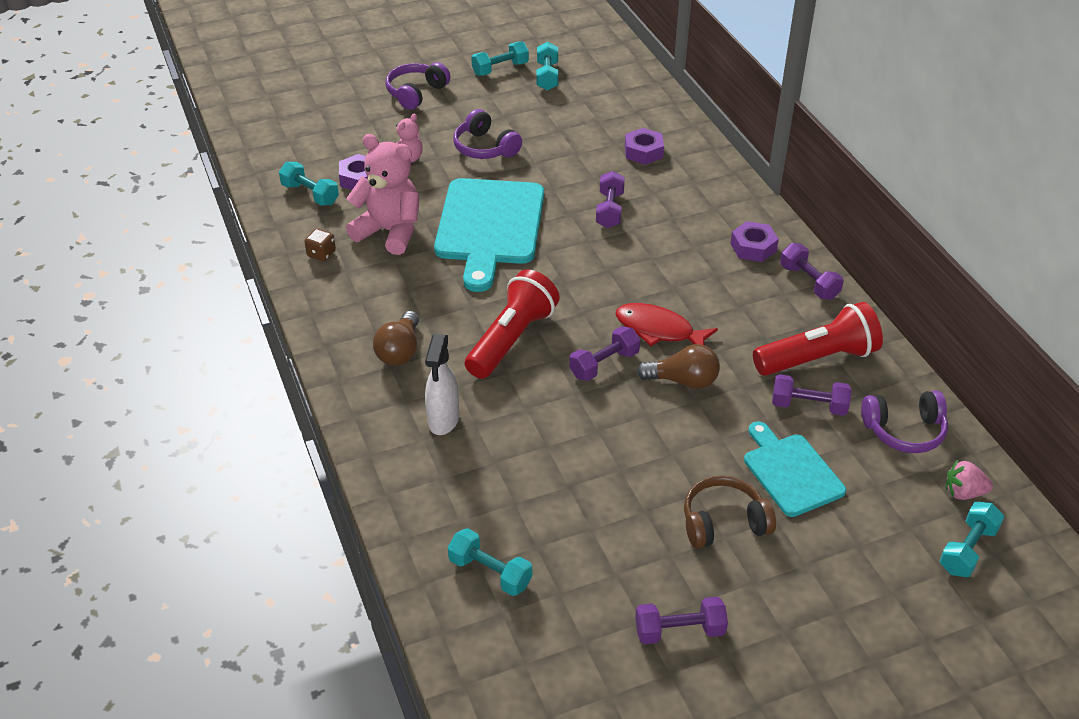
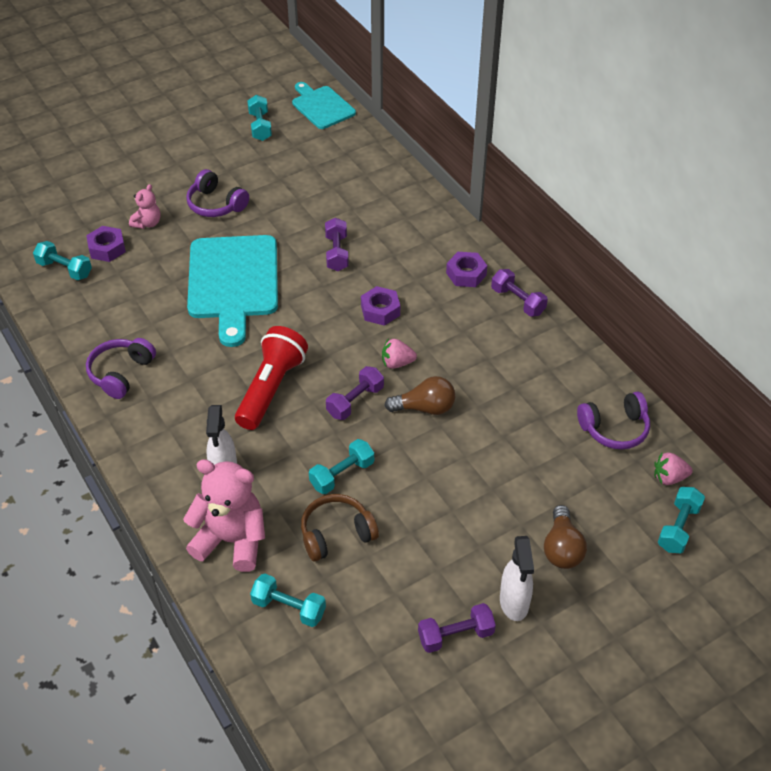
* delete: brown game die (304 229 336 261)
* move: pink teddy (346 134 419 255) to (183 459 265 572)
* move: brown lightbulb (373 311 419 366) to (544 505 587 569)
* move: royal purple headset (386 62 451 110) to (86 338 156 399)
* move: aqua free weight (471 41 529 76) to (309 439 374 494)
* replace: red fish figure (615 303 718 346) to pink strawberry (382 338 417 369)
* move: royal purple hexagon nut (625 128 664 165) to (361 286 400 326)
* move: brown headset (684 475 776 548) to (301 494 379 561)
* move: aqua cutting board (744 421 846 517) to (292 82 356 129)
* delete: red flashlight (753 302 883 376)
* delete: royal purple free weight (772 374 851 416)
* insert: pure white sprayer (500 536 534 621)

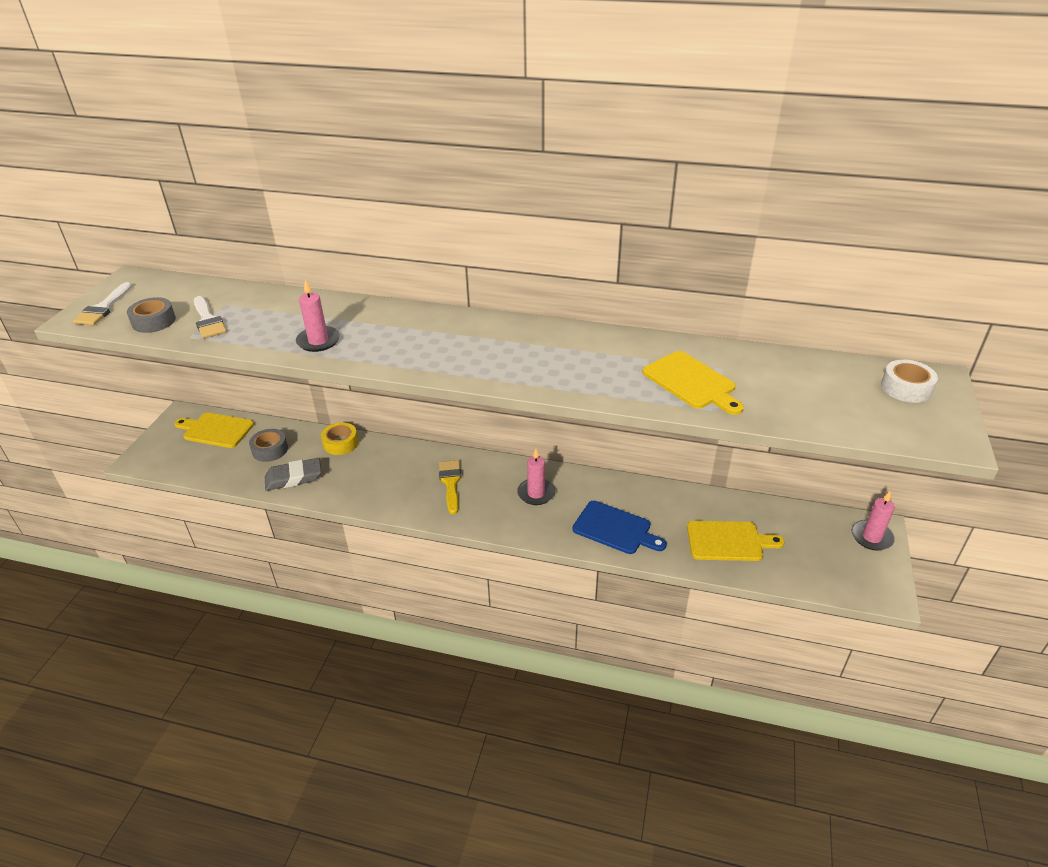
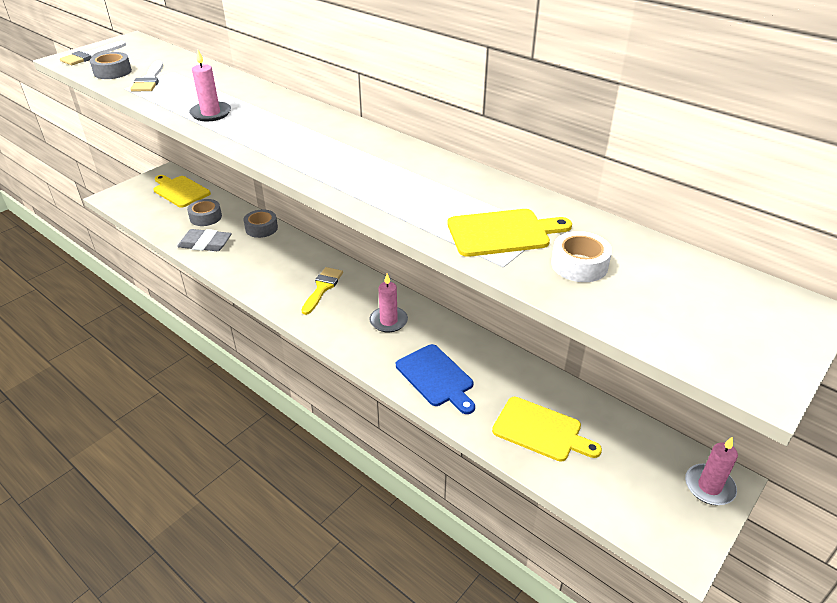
* recolor: golden sticky tape (321 422 358 455) to gray sticky tape (243 209 278 238)
* rotate: golden cutting board (642 351 744 415) = (448 209 572 257) 90 degrees counterclockwise
* move: pure white sticky tape (881 360 938 403) to (551 231 612 282)

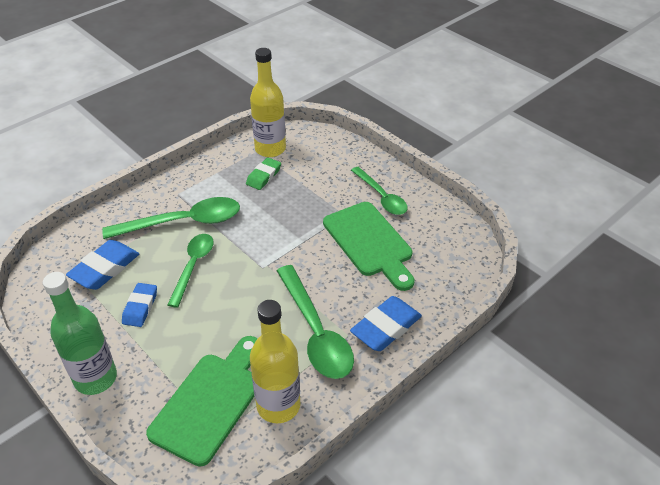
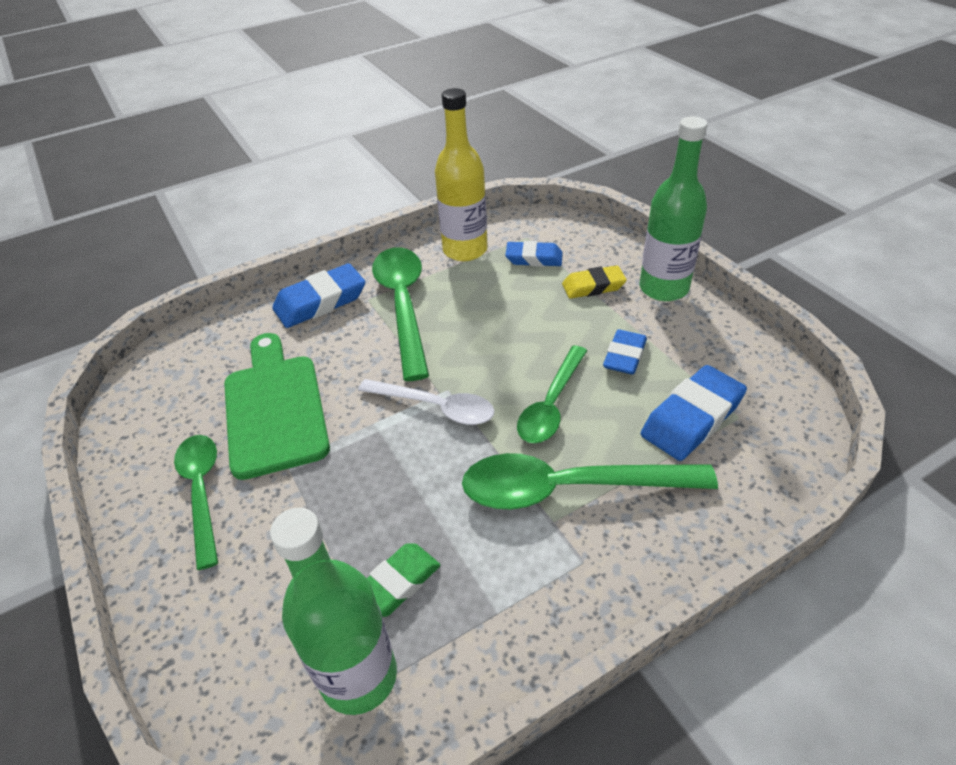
* replace: emerald cutting board (146 336 258 466) to cobalt gum eraser (505 241 563 267)
* recolor: golden flask (250 48 286 157) to emerald flask (270 508 397 715)
* insert: pure white teaspoon (358 379 494 425)
* insert: golden gum eraser (562 265 627 299)

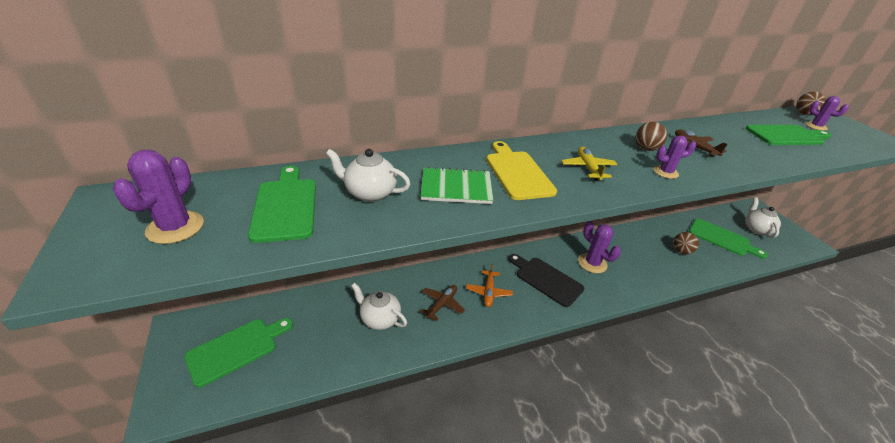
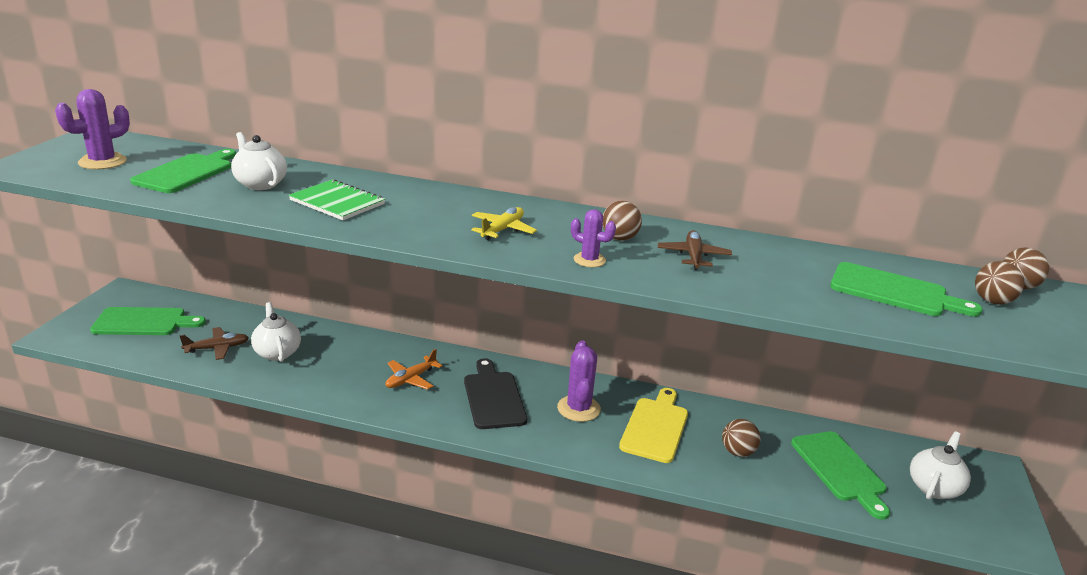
* move: brown aeroplane (420 285 465 321) to (180 327 249 360)
* move: golden cutting board (486 141 557 200) to (619 388 688 463)
* replace: royal purple cactus (806 96 849 131) to brown sphere (975 261 1024 305)

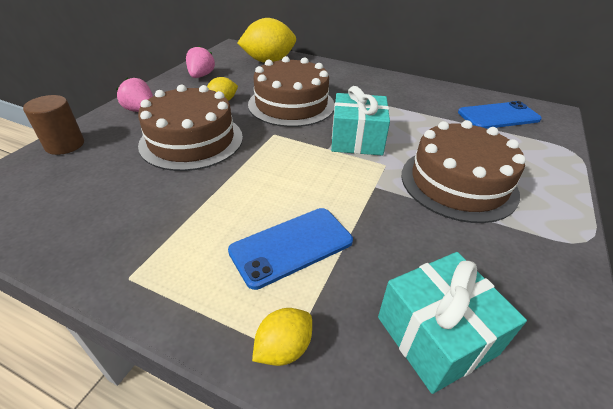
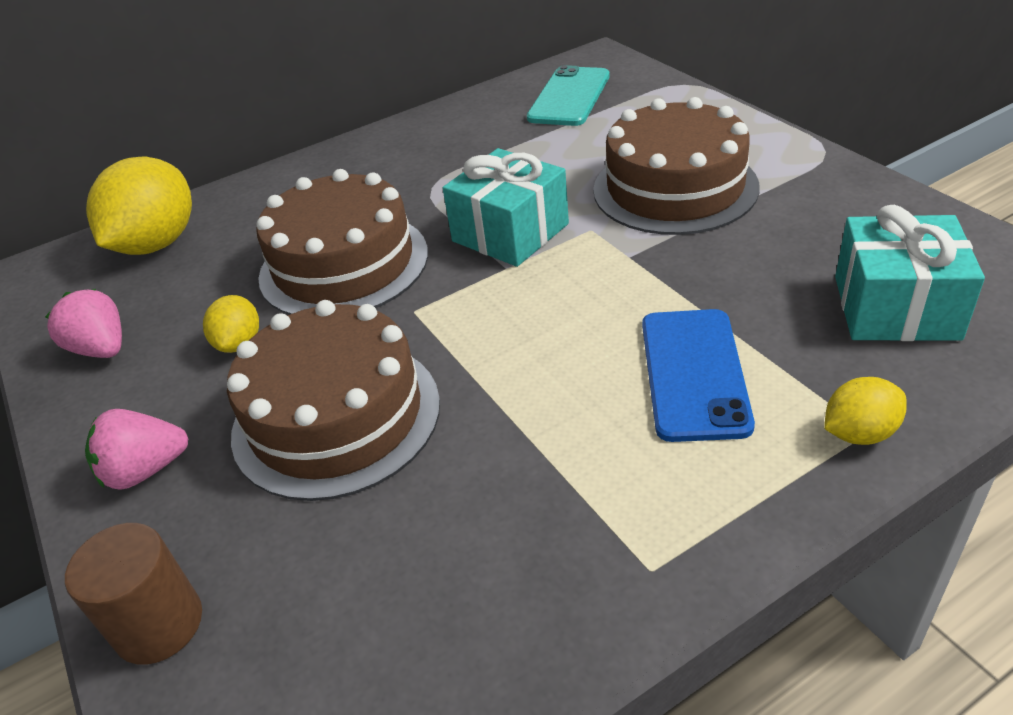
* rotate: golden toy lemon (252 308 312 366) = (824 377 907 445) 75 degrees clockwise
* recolor: cobalt mobile phone (458 101 542 129) to aqua mobile phone (527 65 610 126)

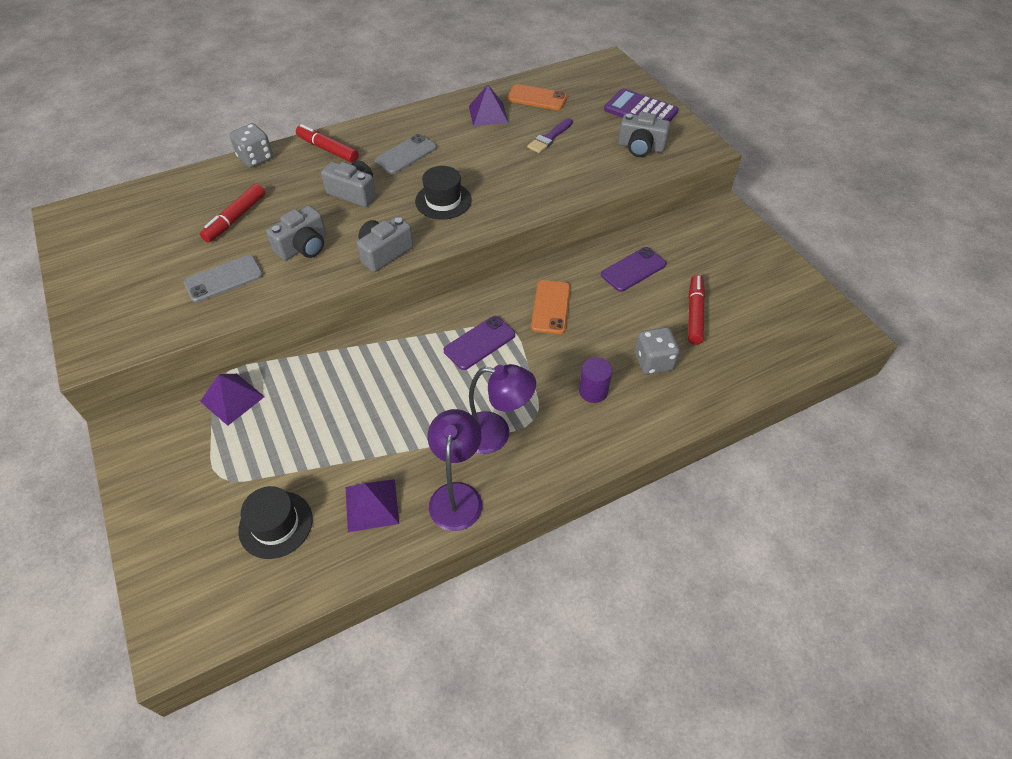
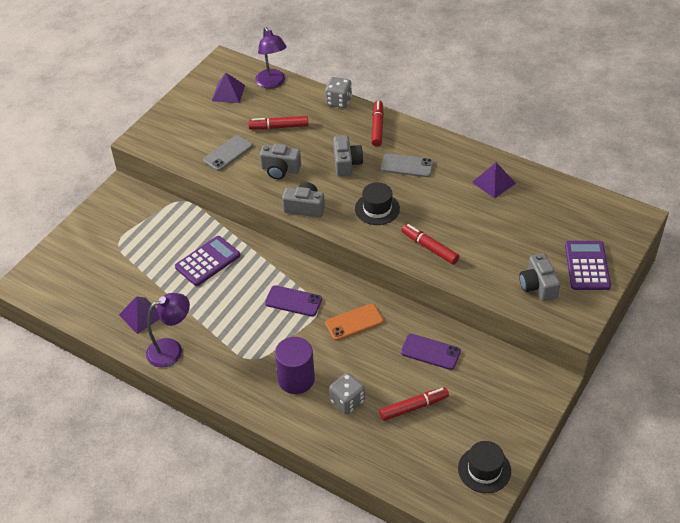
* rotate: gray mobile phone (184 255 263 303) = (203 135 253 171) 75 degrees counterclockwise
* move: royal purple solid pyramid (200 374 265 426) to (212 73 245 103)
* move: jet-black top hat (238 486 313 559) to (458 441 511 493)
* move: royal purple reading lamp (469 364 536 454) to (255 27 287 88)
* delete: orange-coloured mobile phone (507 84 567 110)
* delete: royal purple paintbrush (527 118 573 153)
* resize: royal purple cylinder (579 357 612 403) = (275 337 315 394) x1.64
* insert: royal purple calculator (175 236 240 286)
* insert: red marker (401 224 459 265)

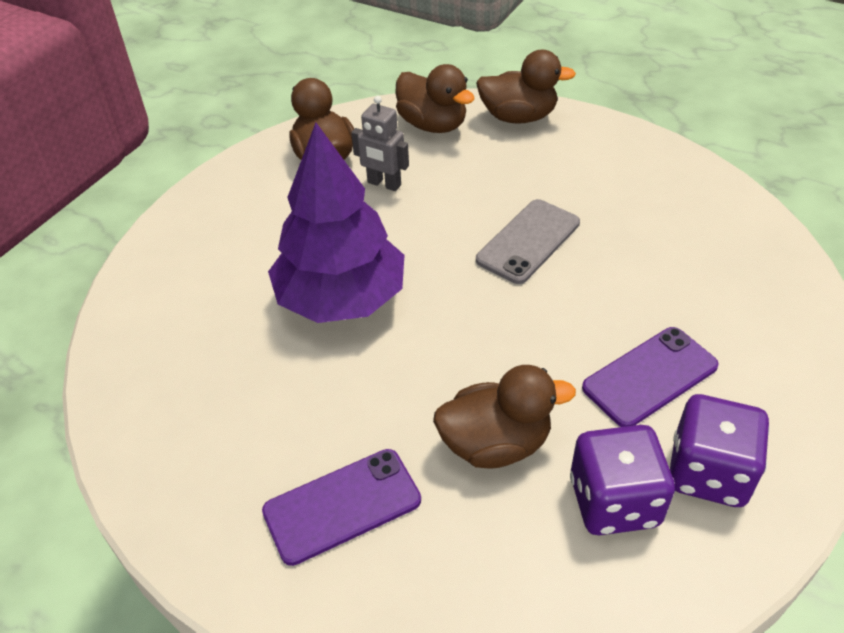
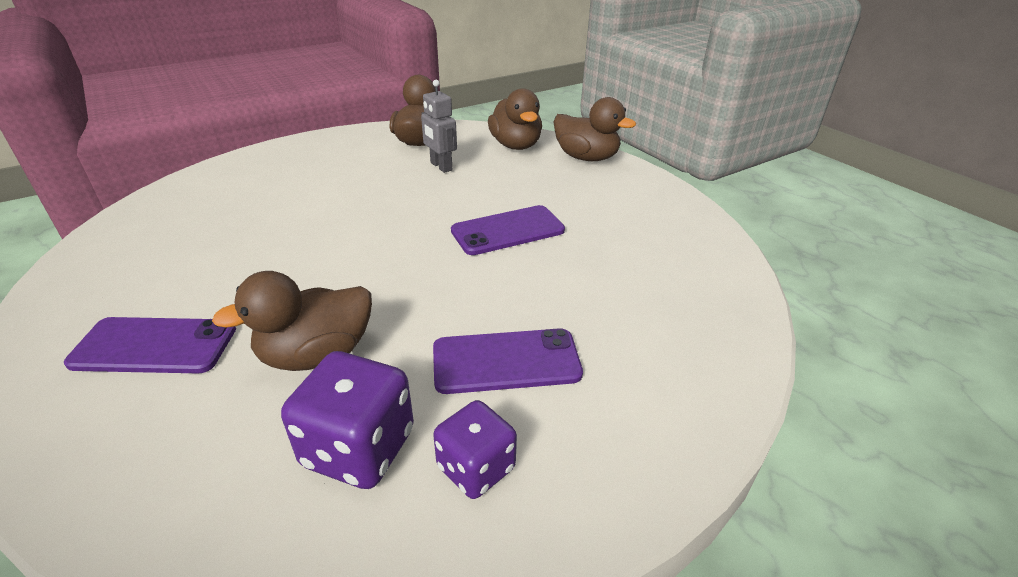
* delete: royal purple tree (268 123 404 323)
* rotate: brown duck (433 365 576 469) = (212 271 372 371) 135 degrees clockwise
* recolor: gray mobile phone (476 199 580 284) to royal purple mobile phone (451 205 565 255)
* resize: royal purple game die (670 394 770 507) = (433 400 517 499) x0.67

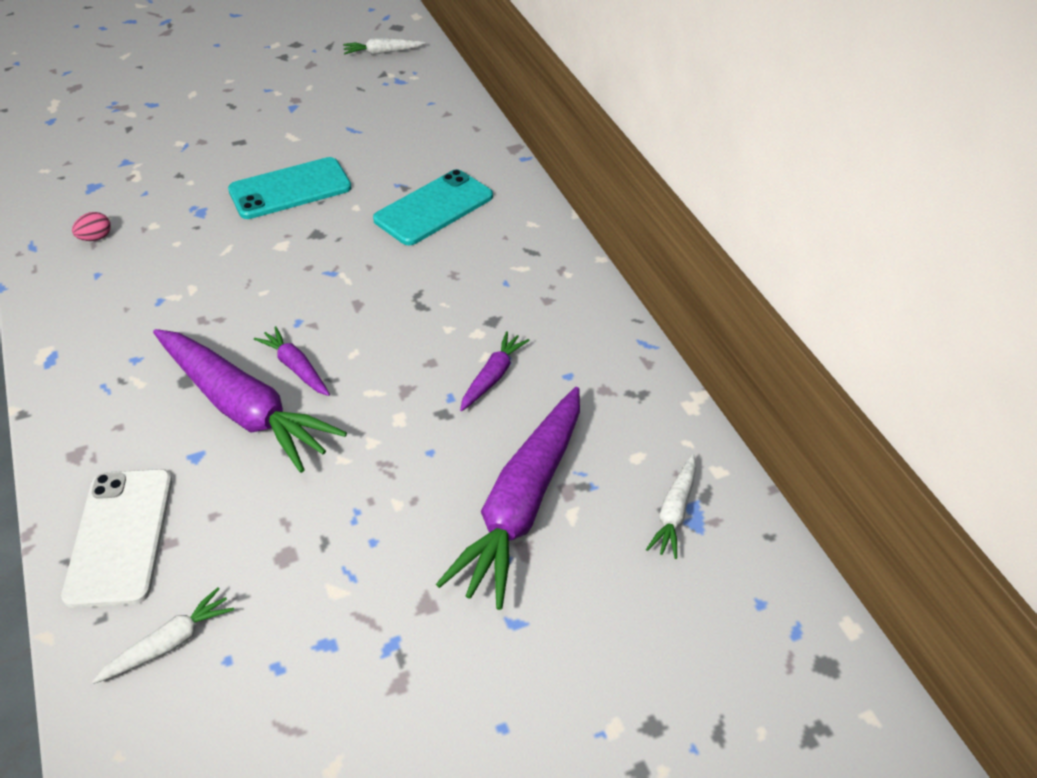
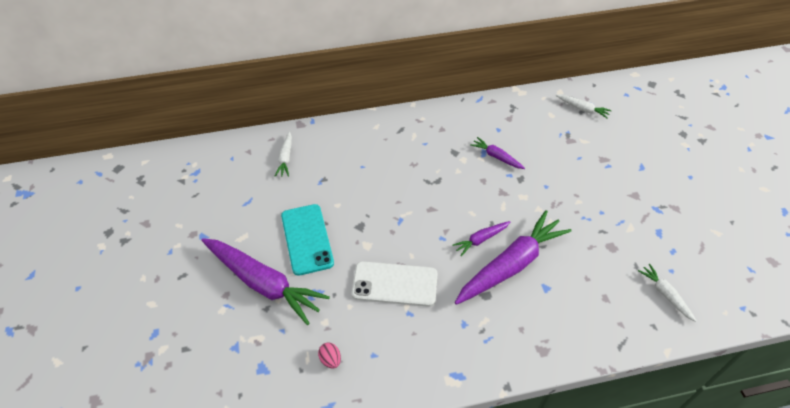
* move: pure white mobile phone (61 469 172 608) to (352 261 438 307)
* move: pure white root vegetable (343 38 425 55) to (275 131 292 177)
* delete: aqua mobile phone (373 169 493 245)
* move: royal purple root vegetable (436 387 580 610) to (201 238 330 325)

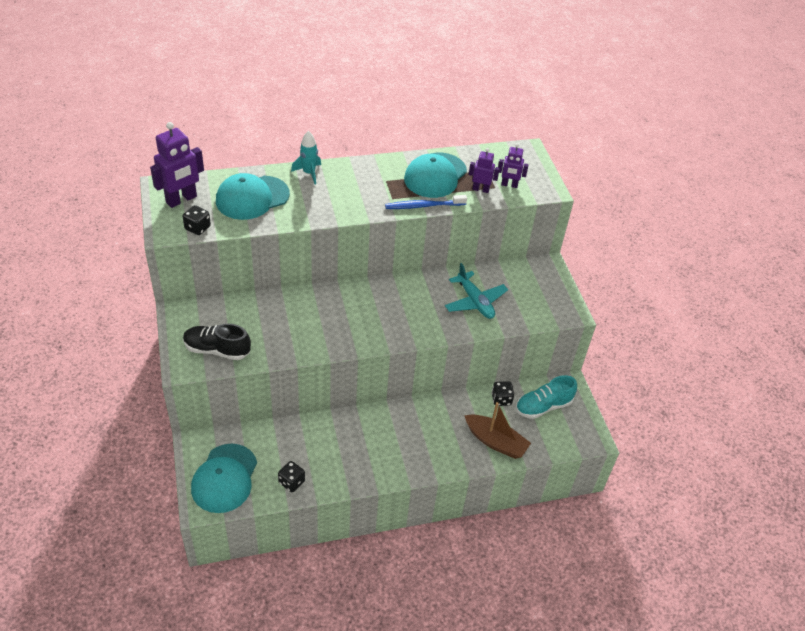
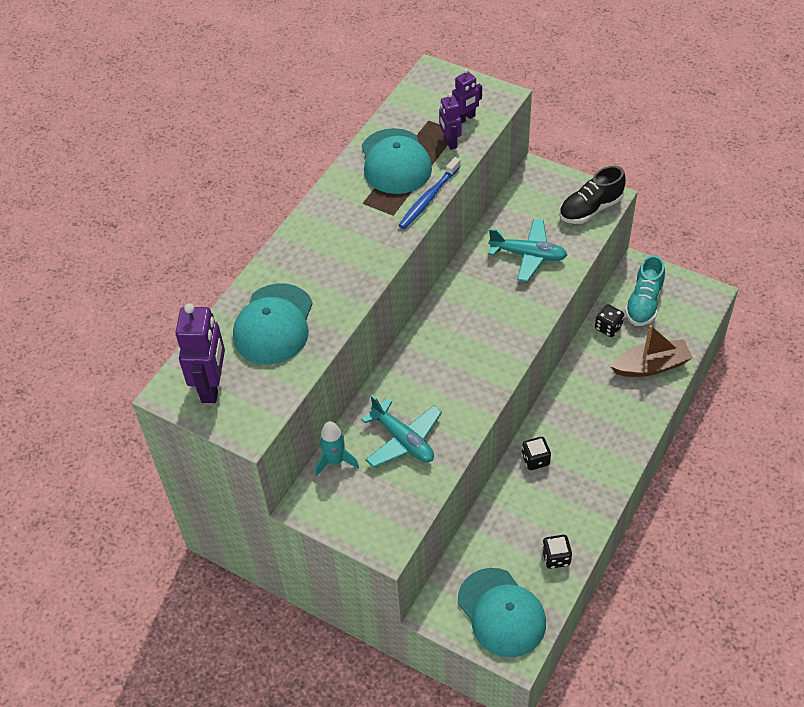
* move: jet-black game die (183 205 211 235) to (522 437 551 470)
* move: jet-black sneaker (183 324 251 360) to (559 166 626 224)
* move: aqua toy rocket (291 131 321 184) to (315 421 359 476)
* rotate: royal purple toy robot (469 148 500 193) = (439 93 461 150) 75 degrees counterclockwise
* insert: aqua aeroplane (361 395 442 468)

